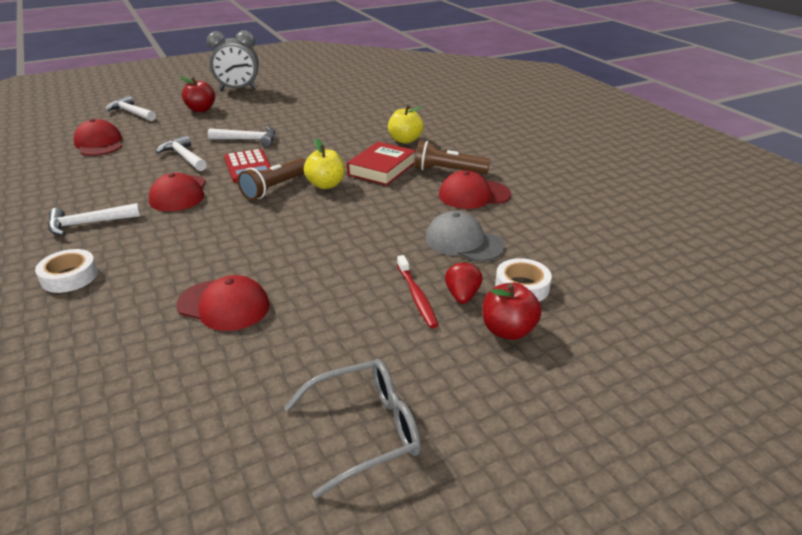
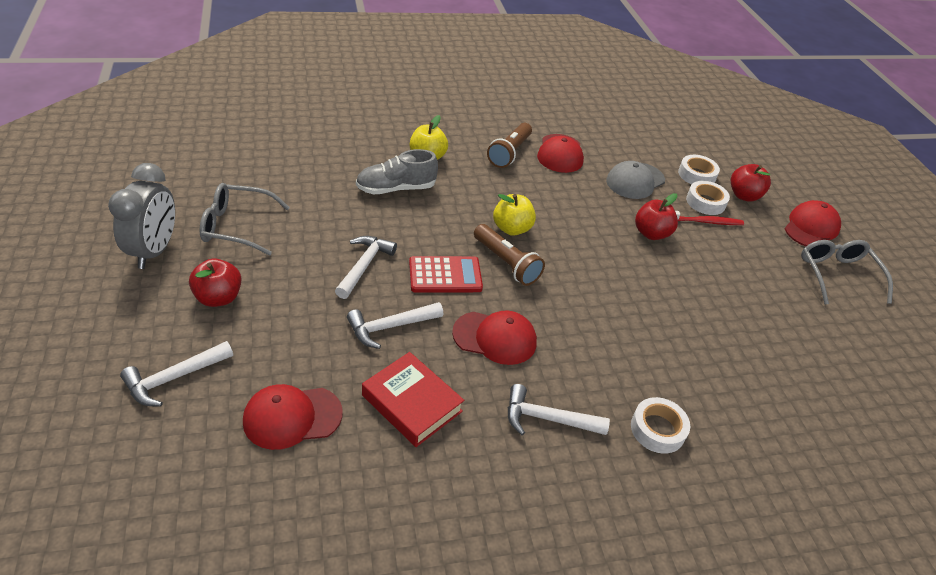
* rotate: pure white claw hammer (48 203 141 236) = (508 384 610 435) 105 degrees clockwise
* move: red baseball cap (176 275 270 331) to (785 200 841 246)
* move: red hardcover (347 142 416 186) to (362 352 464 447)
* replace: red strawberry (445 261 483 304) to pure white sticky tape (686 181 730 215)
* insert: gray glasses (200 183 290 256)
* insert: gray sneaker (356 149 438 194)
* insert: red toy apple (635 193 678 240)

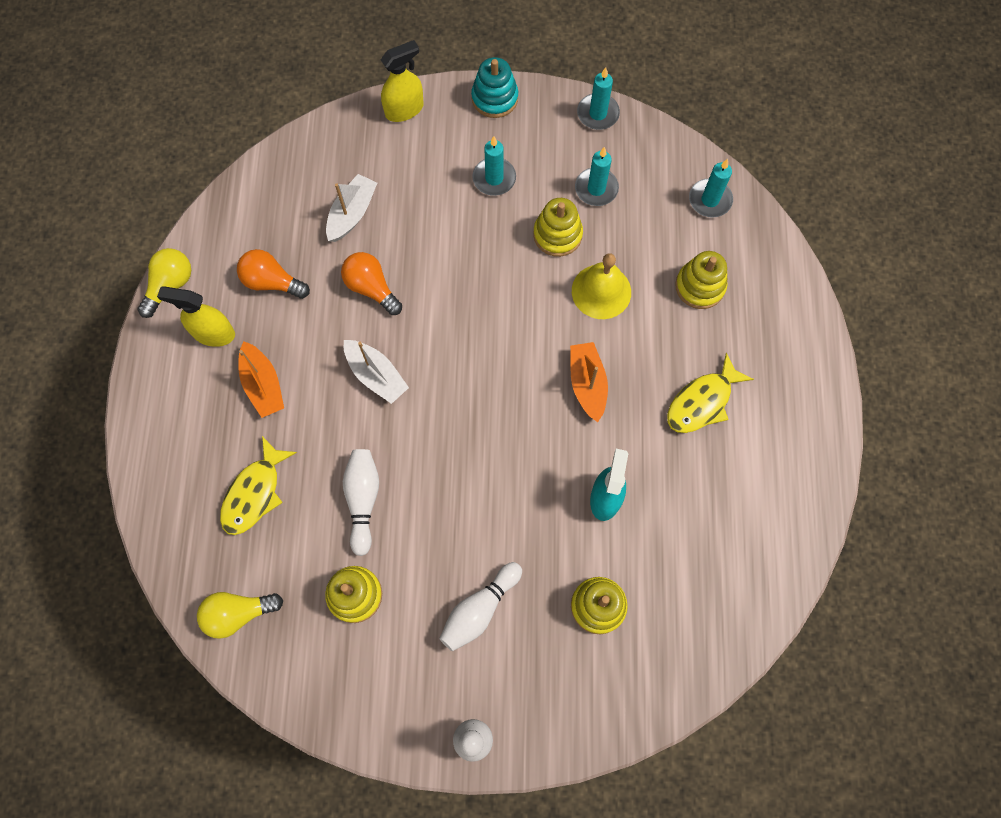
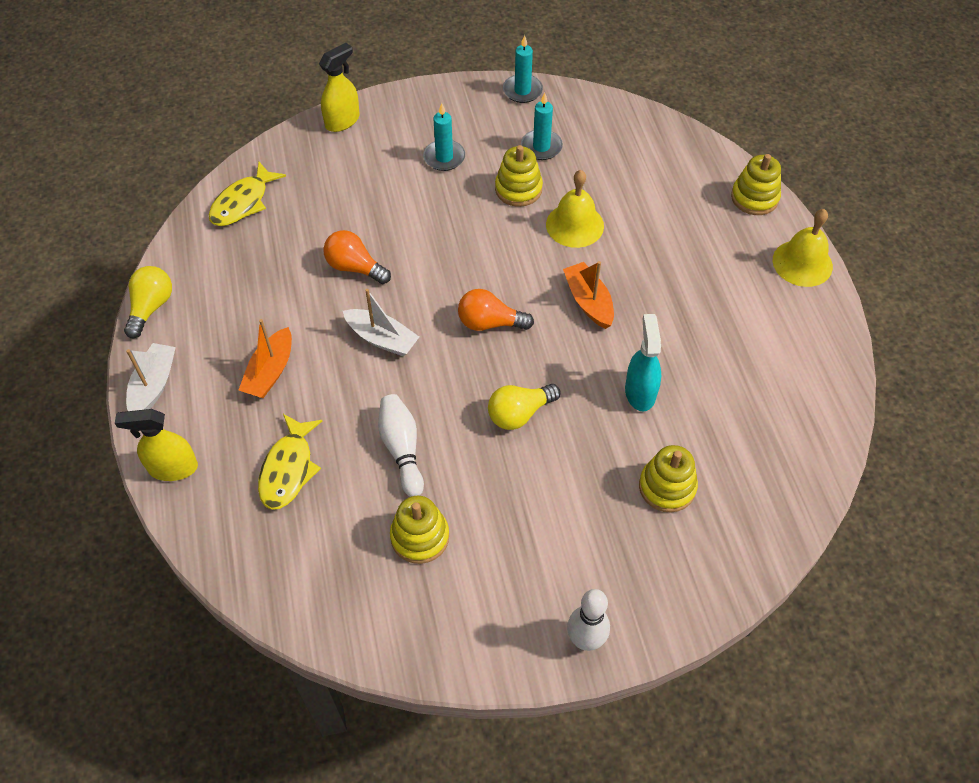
* move: golden sprayer (157 286 235 347) to (115 409 198 481)
* move: golden lightbulb (197 592 283 639) to (488 384 561 430)
* move: orange-coloured lightbulb (237 249 310 299) to (458 289 534 331)
* rotate: orange-coloured sailboat (238 341 284 418) = (239 319 292 398) 60 degrees clockwise
* move: pure white sailboat (326 174 377 242) to (126 343 176 411)
* delete: pure white bowling pin (439 562 522 651)
* delete: aqua ring stacker (471 57 518 118)
* move: golden fish figure (667 353 754 433) to (209 162 286 226)
* move: golden ring stacker (675 251 728 309) to (731 154 781 215)
* delete: aqua pillar candle (689 159 733 218)
* insert: golden school bell (773 209 833 287)

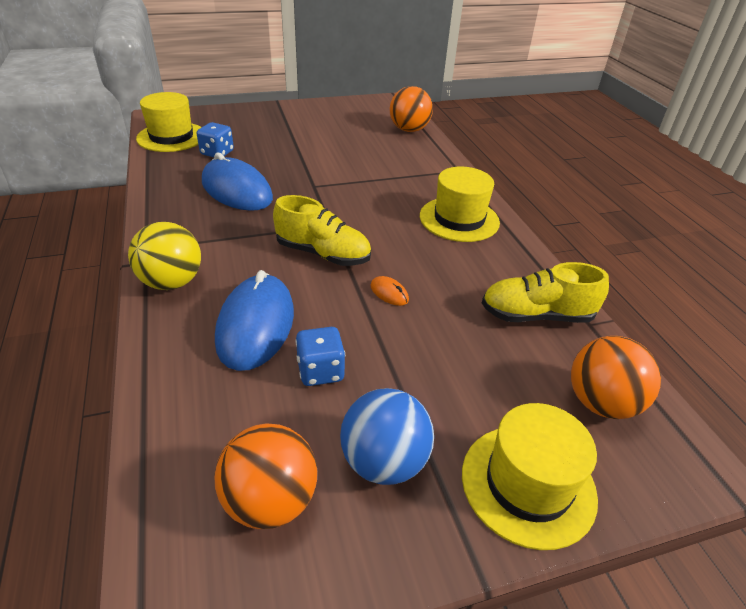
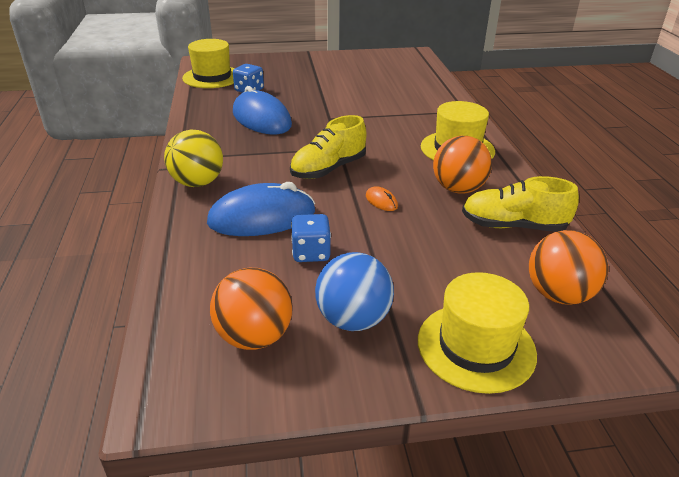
* rotate: cobalt PC mouse (215 270 294 371) = (207 182 315 236) 60 degrees clockwise
* rotate: golden sneaker (273 195 371 266) = (290 115 366 179) 105 degrees clockwise
* move: orange-coloured sphere (389 86 433 132) to (433 136 492 193)

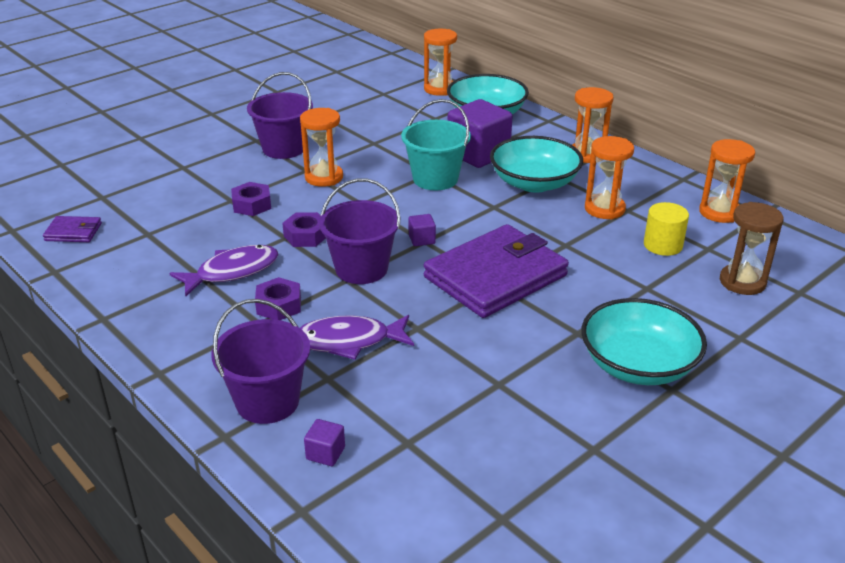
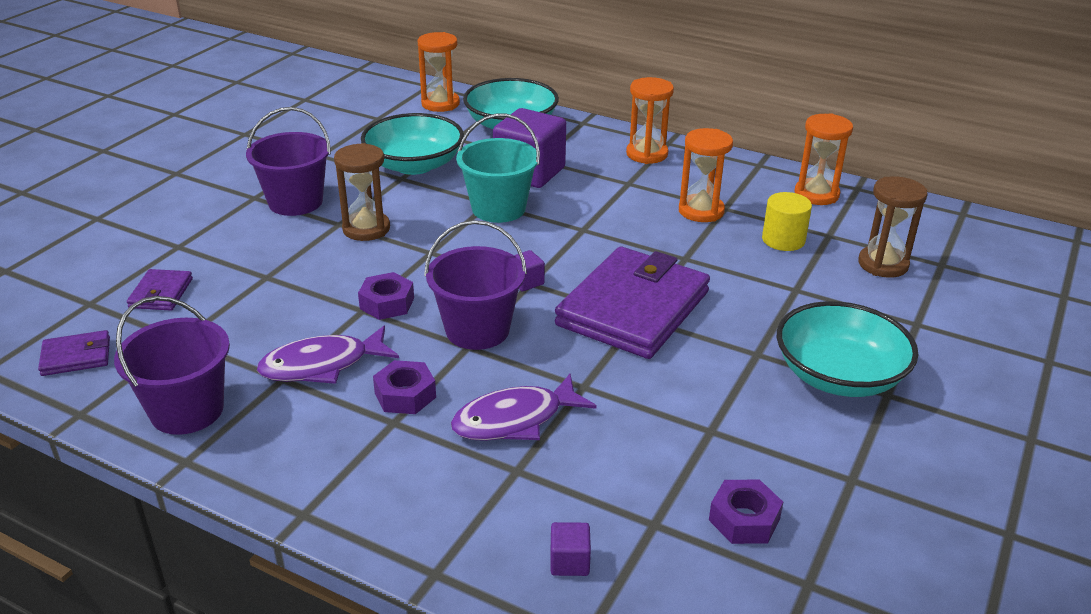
* rotate: royal purple fish figure (170 245 278 297) = (257 326 399 384) 150 degrees counterclockwise
* move: royal purple bucket (211 299 310 424) to (114 296 230 435)
* move: royal purple hexagon nut (231 182 271 216) to (709 480 783 544)
* recolor: orange-coloured hourglass (300 108 343 187) to brown hourglass (334 143 390 241)
* move: aqua bowl (490 136 583 193) to (361 113 464 175)
* insert: royal purple wallet (127 269 193 311)

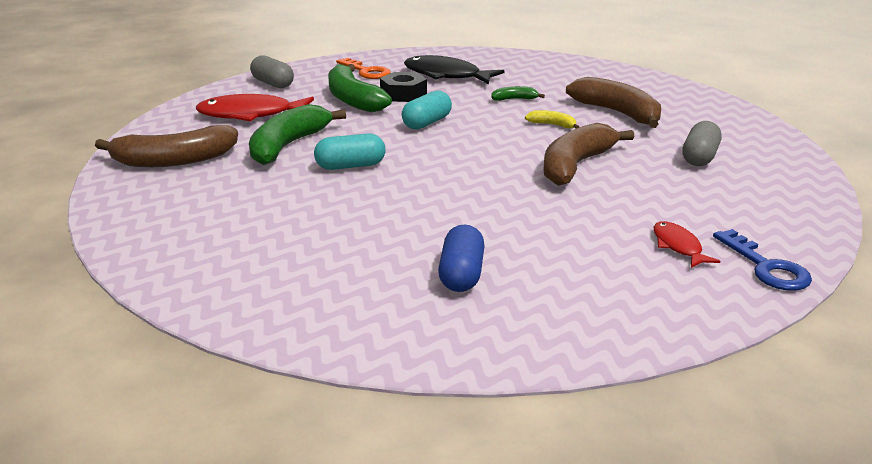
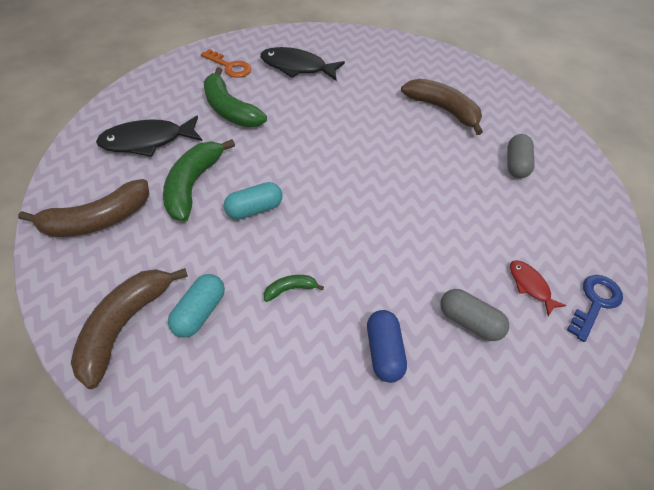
* recolor: red fish figure (196 94 314 121) to jet-black fish figure (96 116 202 157)
* move: gray capsule (250 55 294 88) to (440 289 509 341)
* delete: jet-black hexagon nut (380 72 427 102)
* move: aqua capsule (402 91 452 130) to (168 274 225 338)
* move: emerald banana fruit (491 86 545 101) to (264 275 324 302)
* delete: golden banana fruit (525 110 579 129)
* move: brown banana fruit (543 123 634 186) to (71 268 188 389)
* rotate: cobalt key (713 229 812 291) = (567 275 623 342) 105 degrees counterclockwise

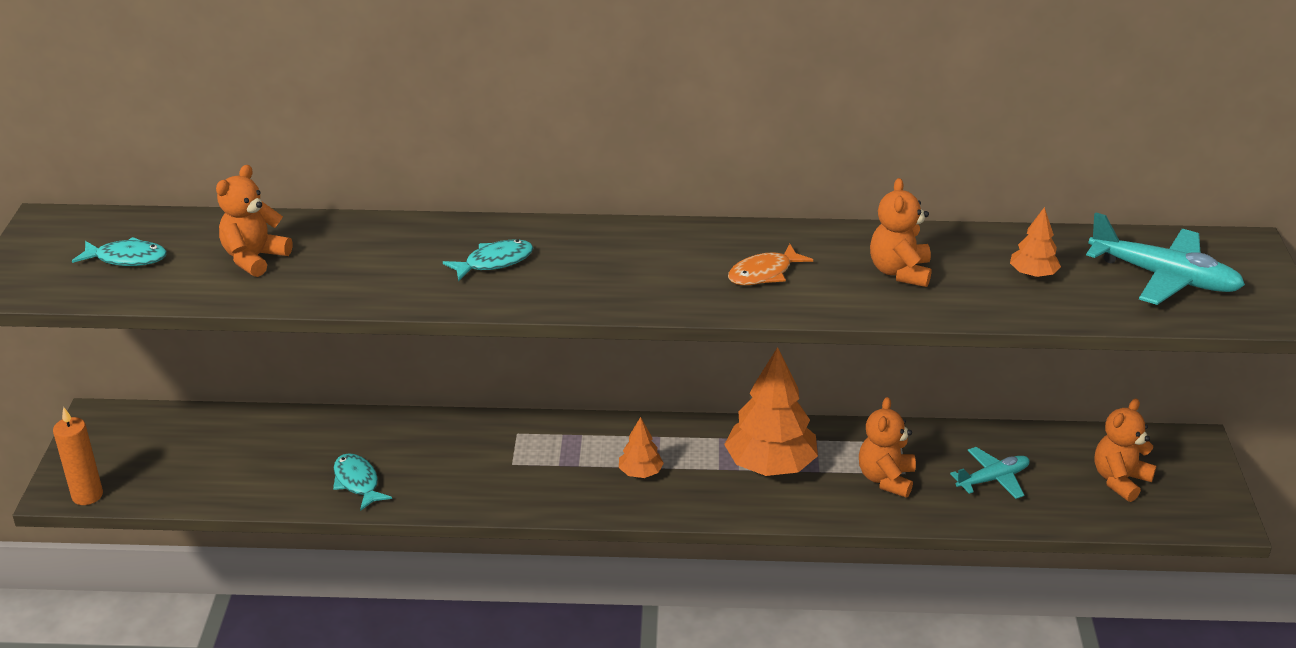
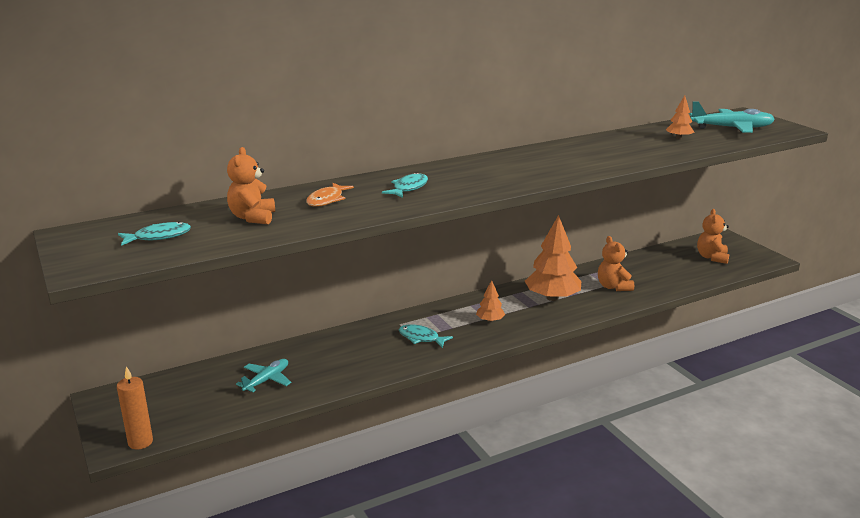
* move: aqua fish figure (333 453 392 511) to (399 324 453 348)
* move: orange-coloured fish figure (728 244 813 285) to (306 183 354 207)
* delete: orange-coloured teddy (870 178 932 287)
* move: aqua aeroplane (950 447 1030 499) to (236 359 291 392)

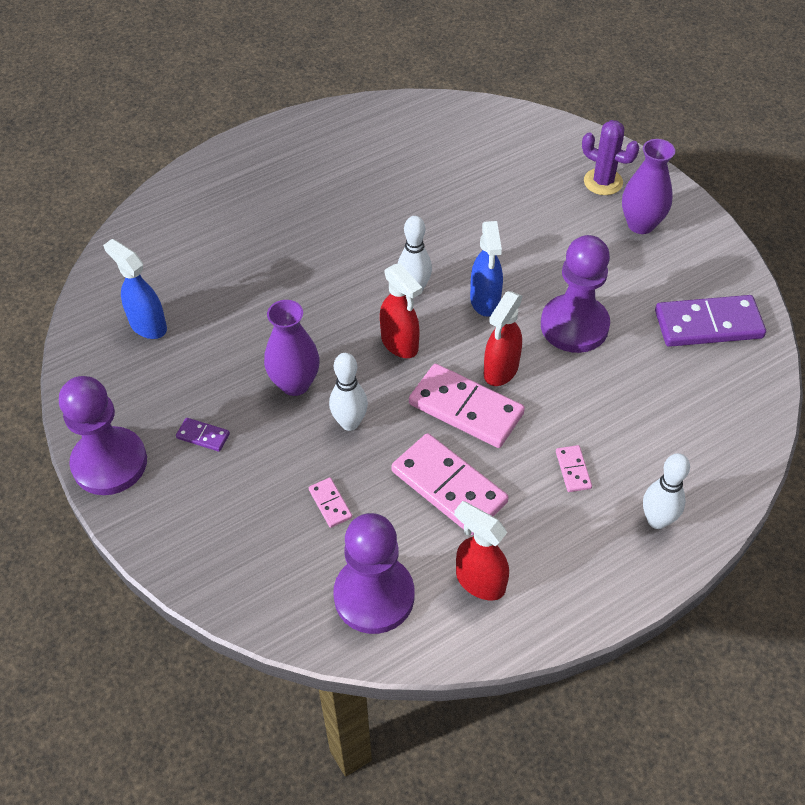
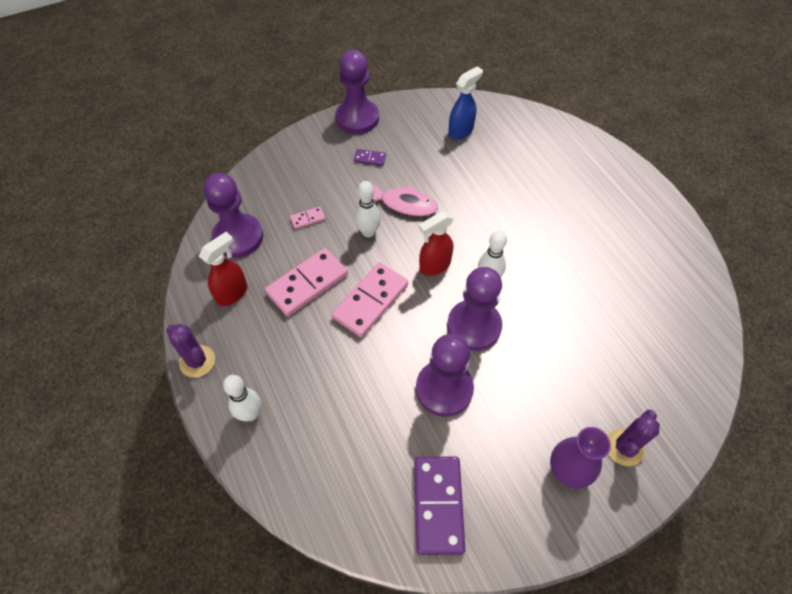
* rotate: royal purple domino piece (176 418 230 452) = (354 149 386 166) 75 degrees clockwise
* replace: royal purple tall vase (264 300 320 396) to pink fish figure (373 182 438 216)
* replace: cobalt sprayer (470 221 503 316) to royal purple pawn (447 267 502 351)
* delete: red sprayer (484 291 523 386)
* delete: pink domino piece (556 445 592 492)
* insert: royal purple cactus (166 324 215 378)

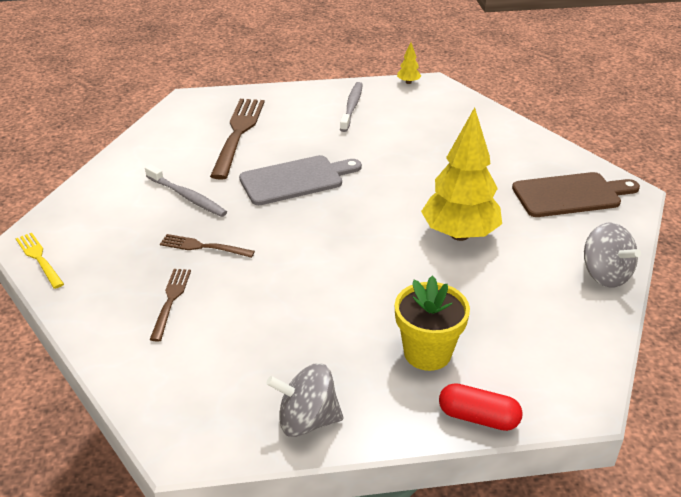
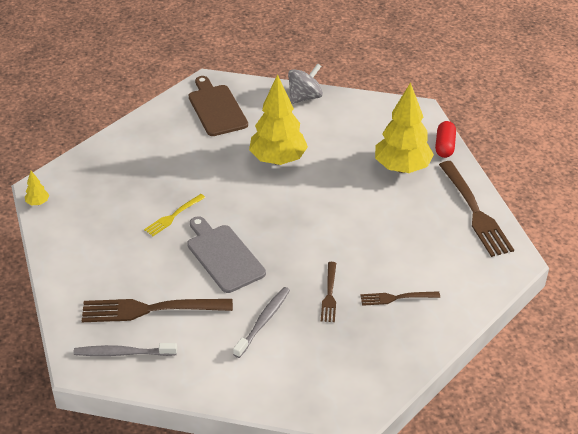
* move: golden dinner fork (15 233 64 289) to (144 194 206 236)
* replace: gray whirligig (266 363 343 437) to brown dinner fork (439 161 514 257)
* move: gray toothbrush (340 82 363 132) to (73 343 177 356)
* replace: golden flower pot (395 275 470 371) to golden tree (375 82 434 173)

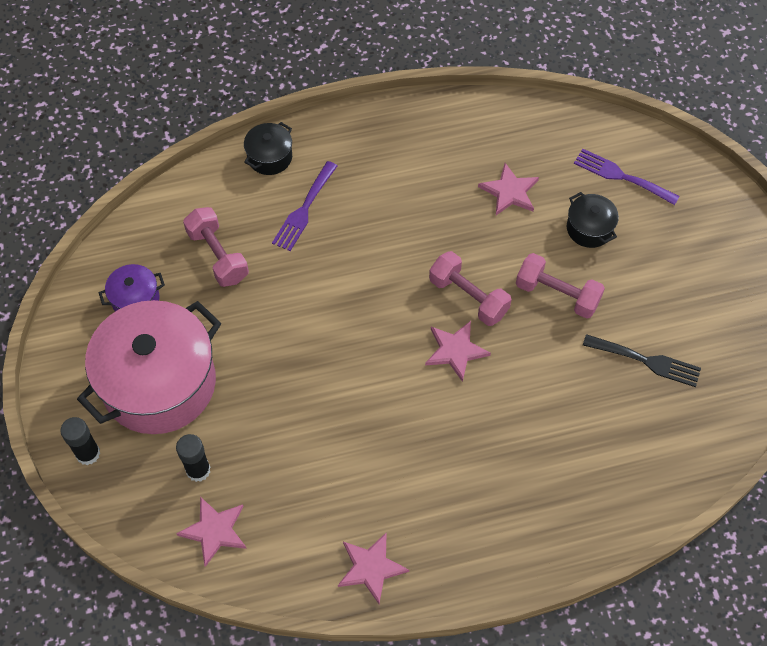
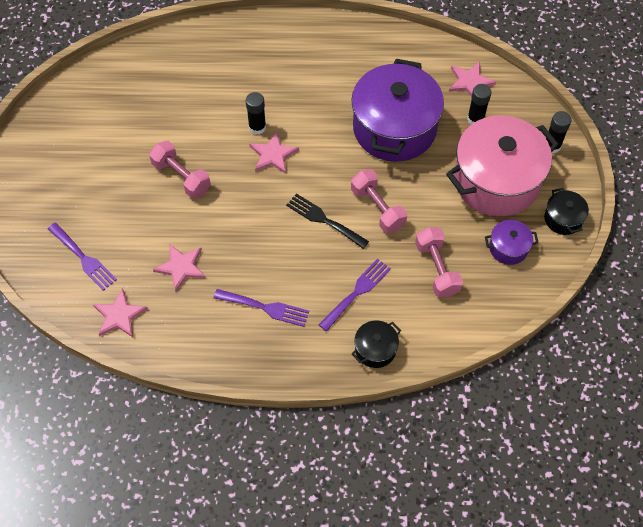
* move: pink five-pointed star (338 533 409 604) to (93 288 148 337)
* move: pink free weight (429 251 511 326) to (351 169 407 233)
* move: jet-black pot (567 192 619 248) to (544 188 589 235)
* move: jet-black dinner fork (583 334 701 387) to (286 193 369 249)
* insert: royal purple dinner fork (214 289 309 327)
* insert: jet-black glue stick (246 92 266 135)
* insert: royal purple pot (351 59 444 162)

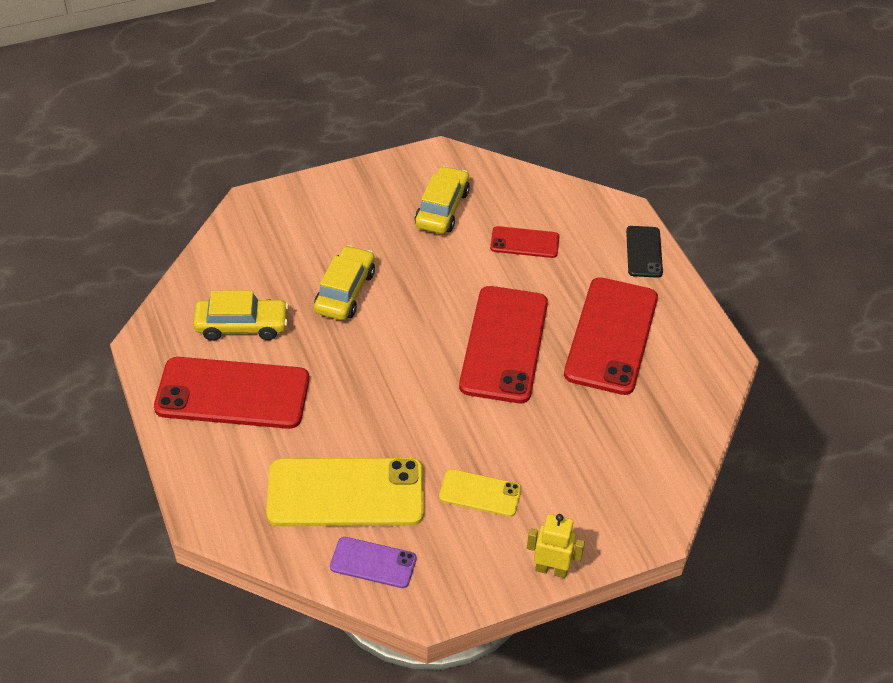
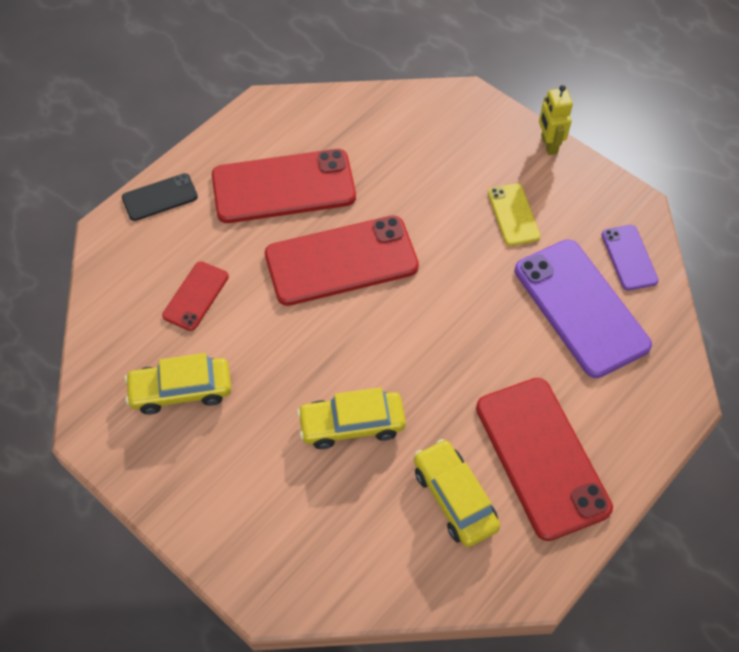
* recolor: golden mobile phone (266 458 424 526) to royal purple mobile phone (515 239 652 378)
* rotate: red mobile phone (490 226 559 258) = (162 261 229 331) 45 degrees clockwise

